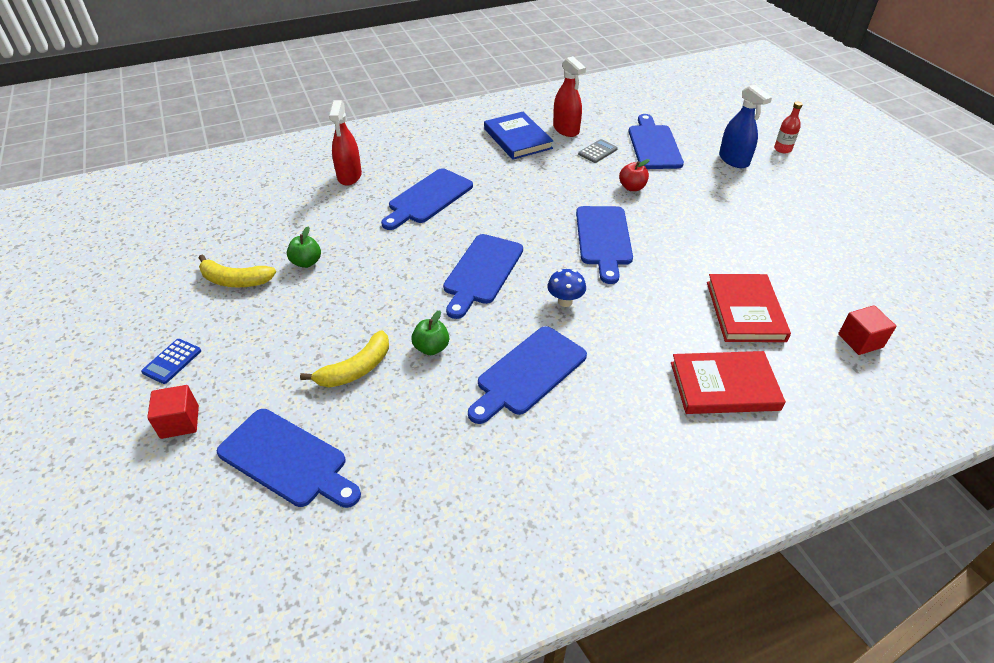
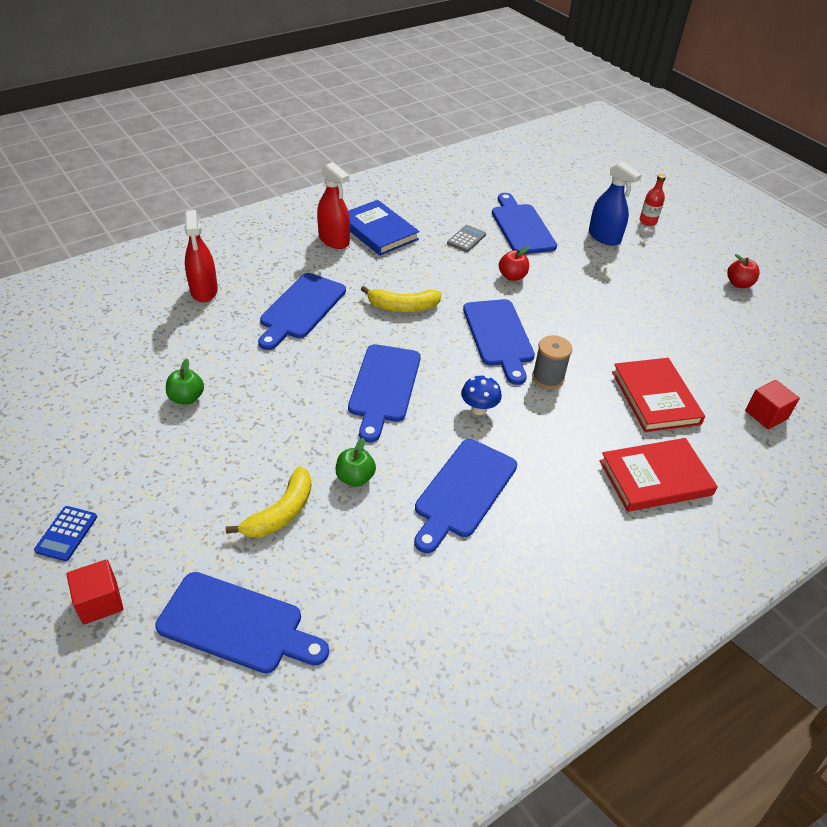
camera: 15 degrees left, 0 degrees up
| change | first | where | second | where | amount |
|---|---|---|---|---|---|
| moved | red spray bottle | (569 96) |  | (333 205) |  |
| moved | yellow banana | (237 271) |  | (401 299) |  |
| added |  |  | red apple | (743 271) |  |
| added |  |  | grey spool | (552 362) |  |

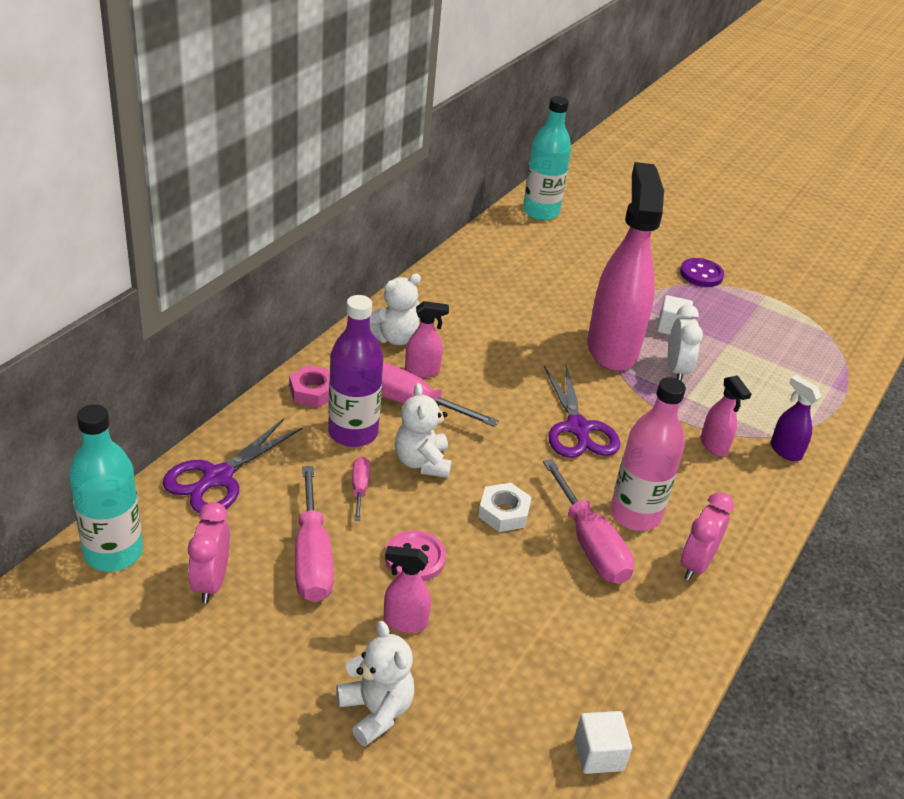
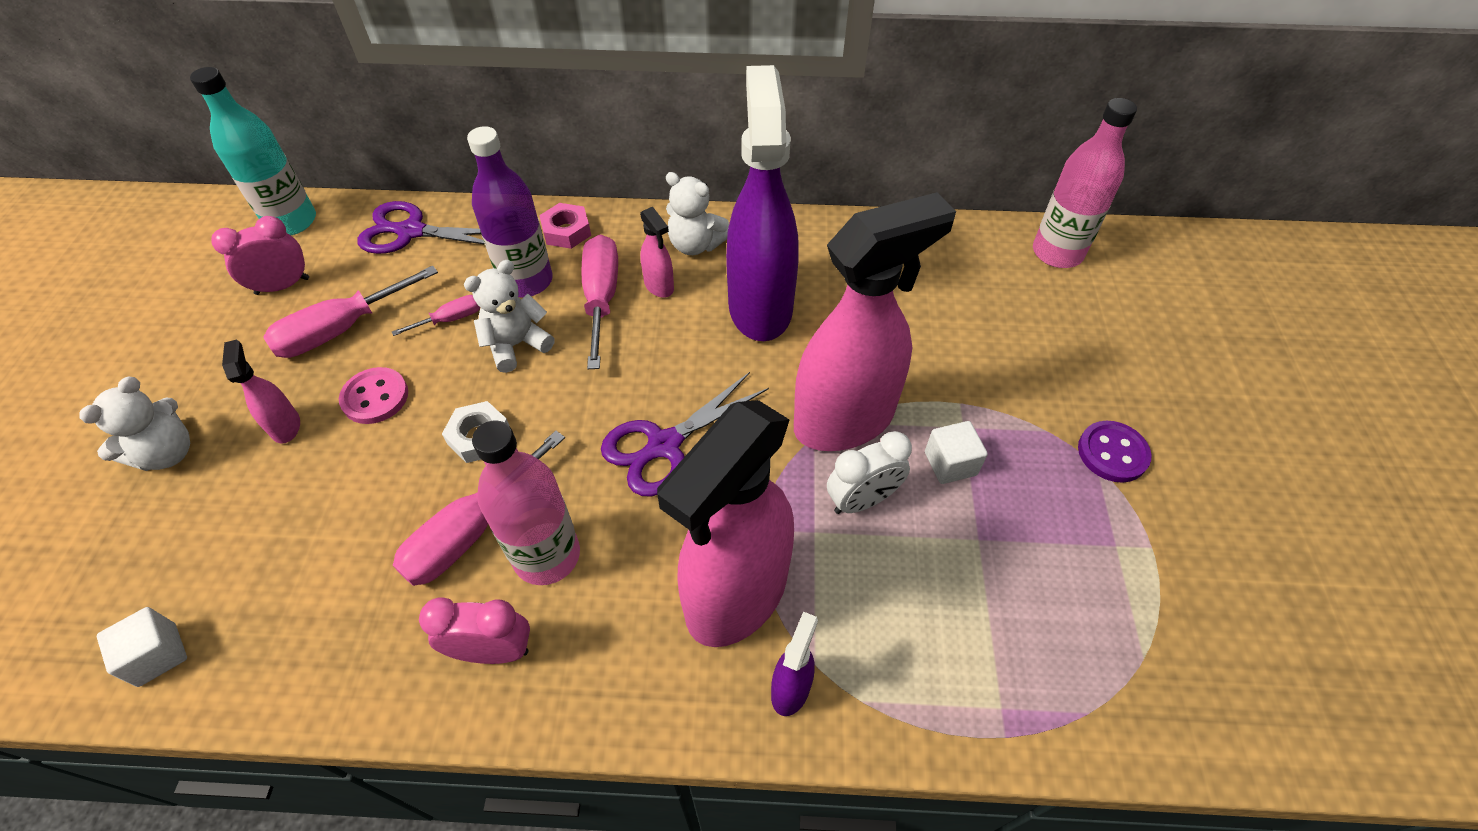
camera: 65 degrees right, 15 degrees up
| change | first | where | second | where | amount |
|---|---|---|---|---|---|
| recoloured | turquoise bottle | (547 158) | pink bottle | (1085 183) |  |
| resized | pink spray bottle | (726 415) |  | (725 523) | x2.42 |
| added |  |  | purple spray bottle | (762 203) |  |

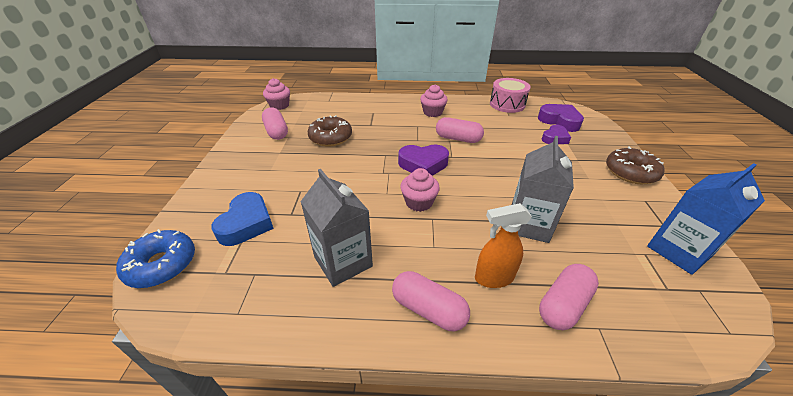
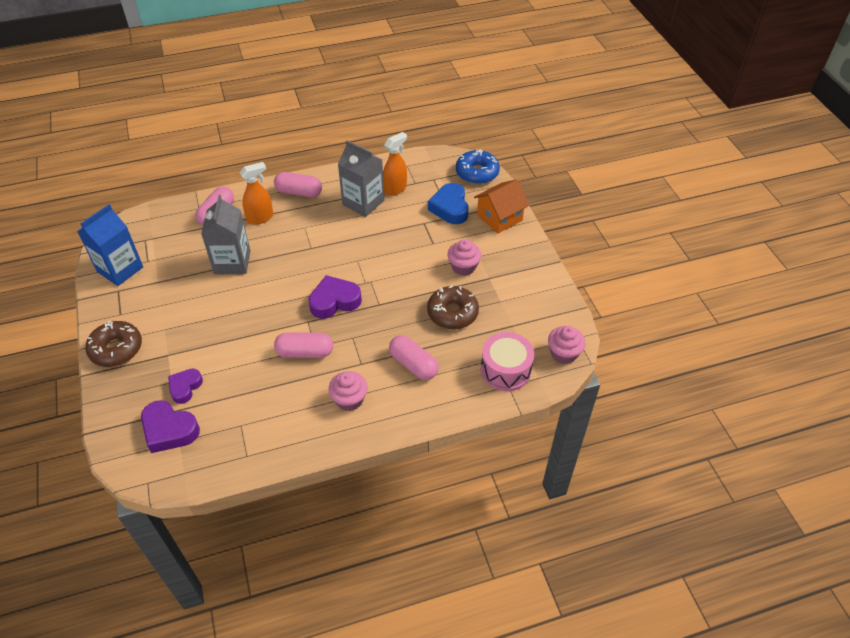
camera: 160 degrees right, 10 degrees up
| change | first | where | second | where | amount |
|---|---|---|---|---|---|
| moved | pink drum | (510 95) |  | (507 361) |  |
| moved | pink capsule | (275 123) |  | (414 357) |  |
| moved | pink cupcake | (420 190) |  | (464 257) |  |
| added |  |  | orange spray bottle | (395 164) |  |
| added |  |  | orange house | (501 206) |  |

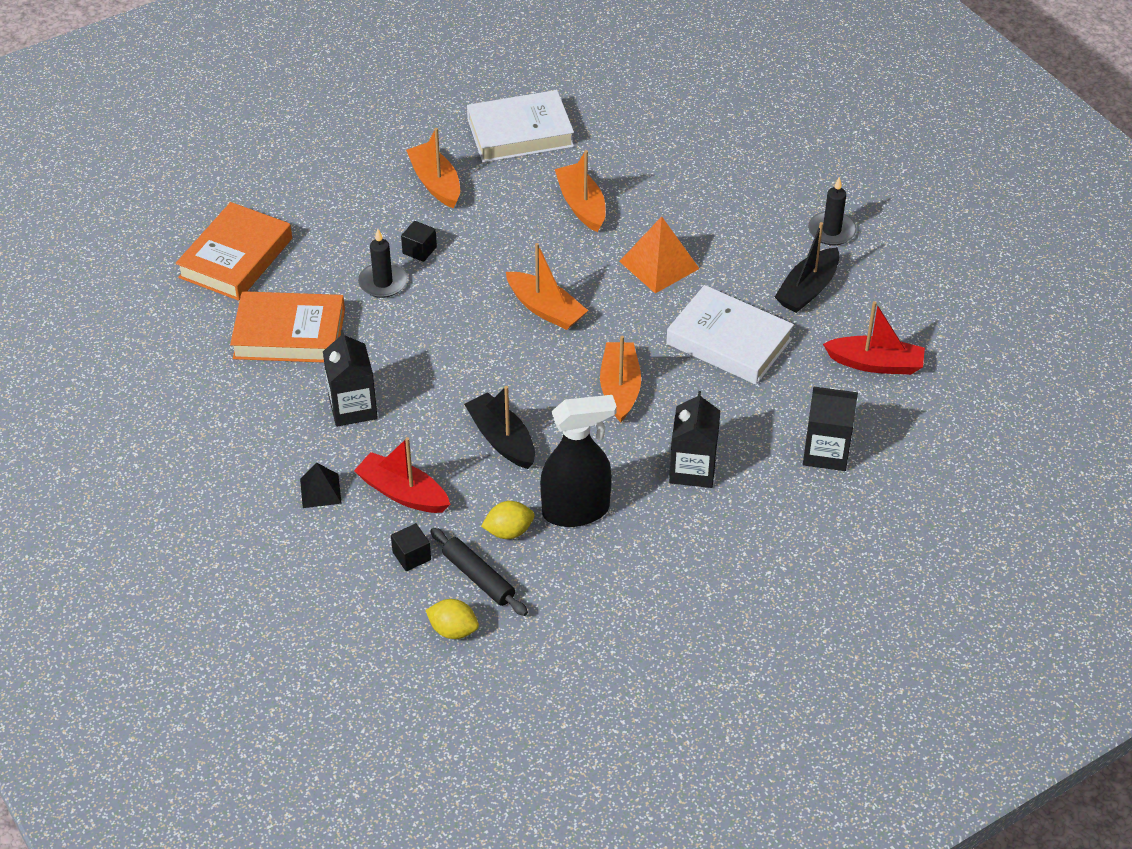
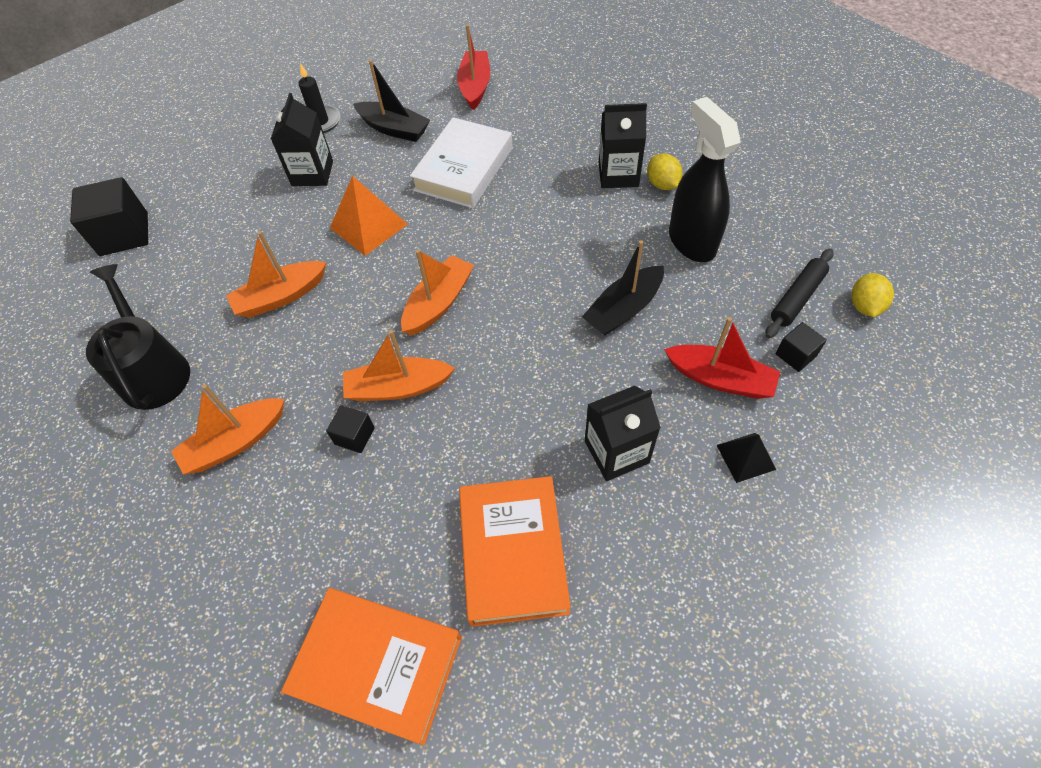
camera: 95 degrees left, 10 degrees up
| change | first | where | second | where | amount |
|---|---|---|---|---|---|
| replaced | white book | (520 126) | black watering can | (138 337) |  |
| removed | black candle | (383 263) |  |  |  |
| moved | orange boat | (620 379) |  | (399 365) |  |
| moved | black carton | (830 428) |  | (302 139) |  |
| turned | red boat | (402 475) |  | (722 358) | 90 degrees counterclockwise |
| moved | yellow lemon | (508 520) |  | (665 172) |  |
| added |  |  | black cube | (109 216) |  |

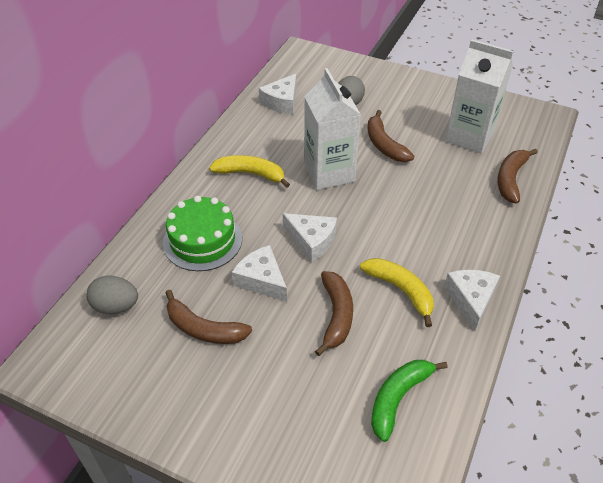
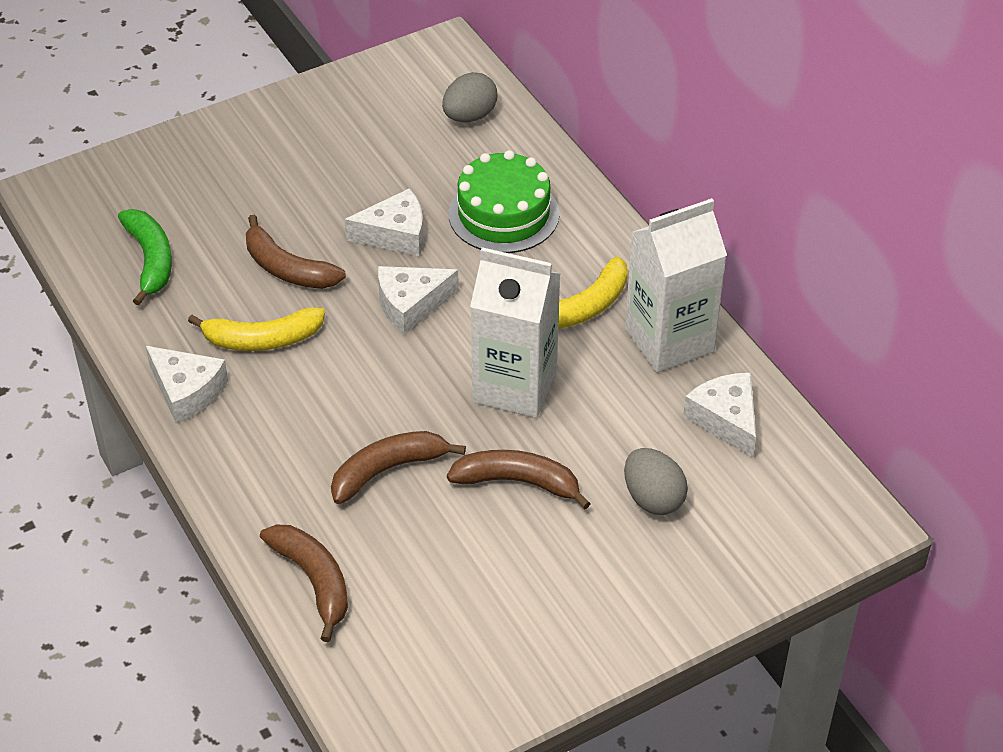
camera: 125 degrees right, 0 degrees up
| change | first | where | second | where | amount |
|---|---|---|---|---|---|
| moved | white carton | (479 96) |  | (676 285) |  |
| moved | brown banana | (208 316) |  | (398 467) |  |

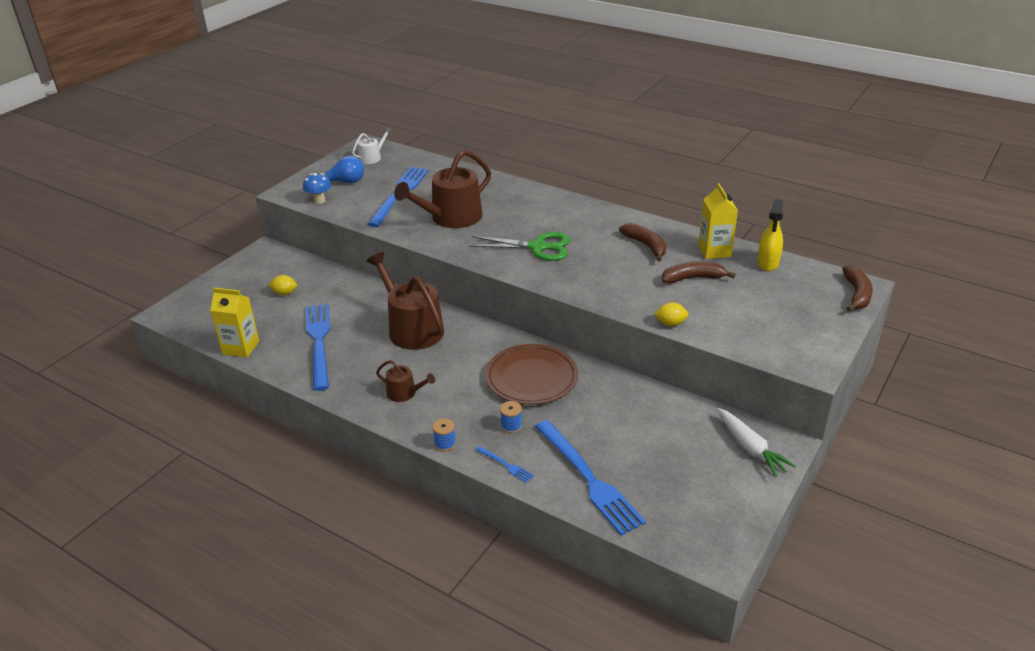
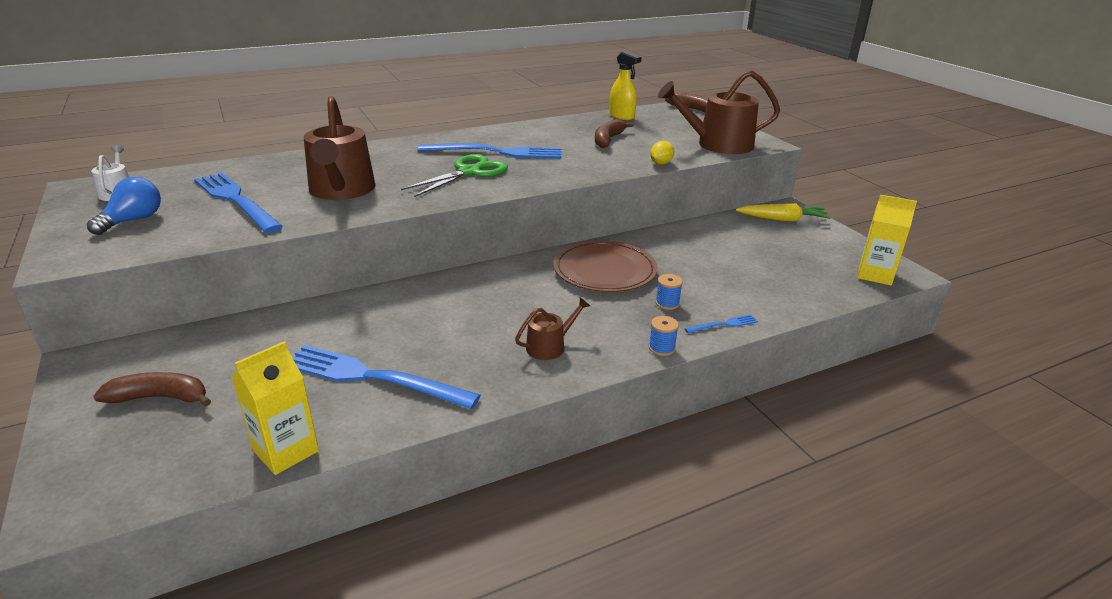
camera: 60 degrees left, 5 degrees down
| change | first | where | second | where | amount |
|---|---|---|---|---|---|
| removed | blue mushroom | (317 188) |  |  |  |
| moved | yellow carton | (718 221) |  | (887 240) |  |
| moved | brown banana | (642 242) |  | (152 389) |  |
| moved | brown watering can | (405 301) |  | (719 112) |  |
| removed | yellow lemon | (282 285) |  |  |  |
| recoloured | white carrot | (756 442) | yellow carrot | (783 212) |  |
| moved | blue fork | (590 478) |  | (489 151) |  |

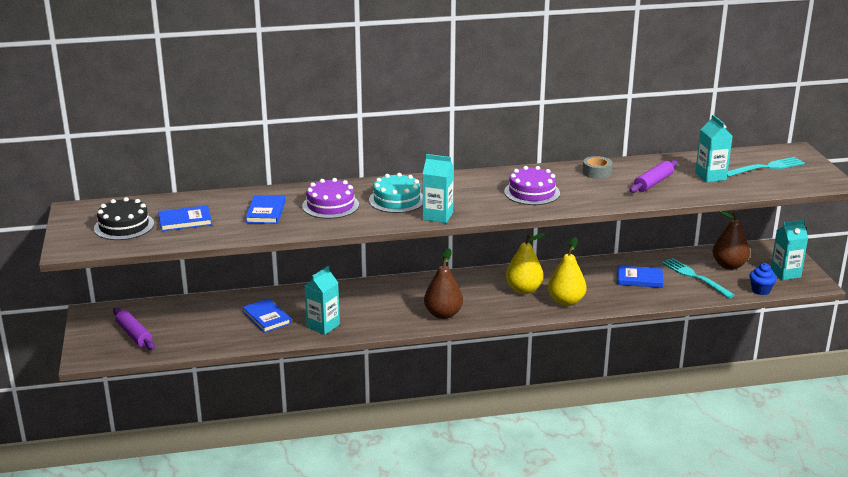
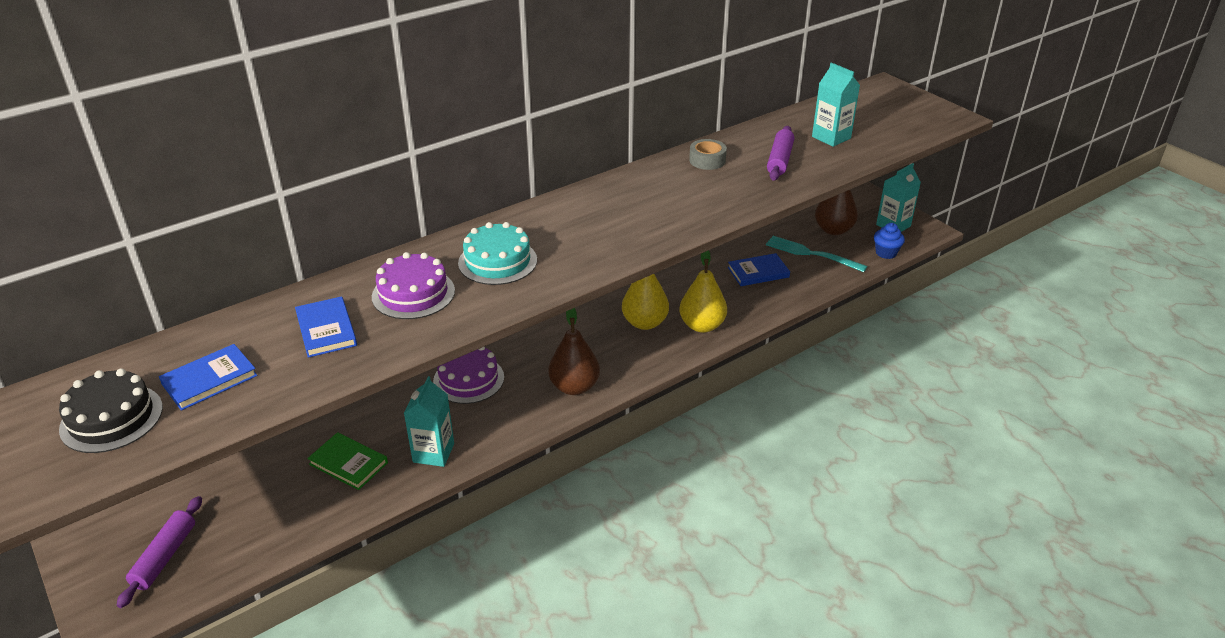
camera: 25 degrees left, 10 degrees up
| change | first | where | second | where | amount |
|---|---|---|---|---|---|
| removed | turquoise carton | (438 188) |  |  |  |
| removed | turquoise fork | (766 167) |  |  |  |
| moved | purple cake | (532 185) |  | (468 375) |  |
| recoloured | blue book | (267 315) | green book | (347 461) |  |
| turned | purple rolling pin | (134 329) |  | (159 552) | 75 degrees clockwise |

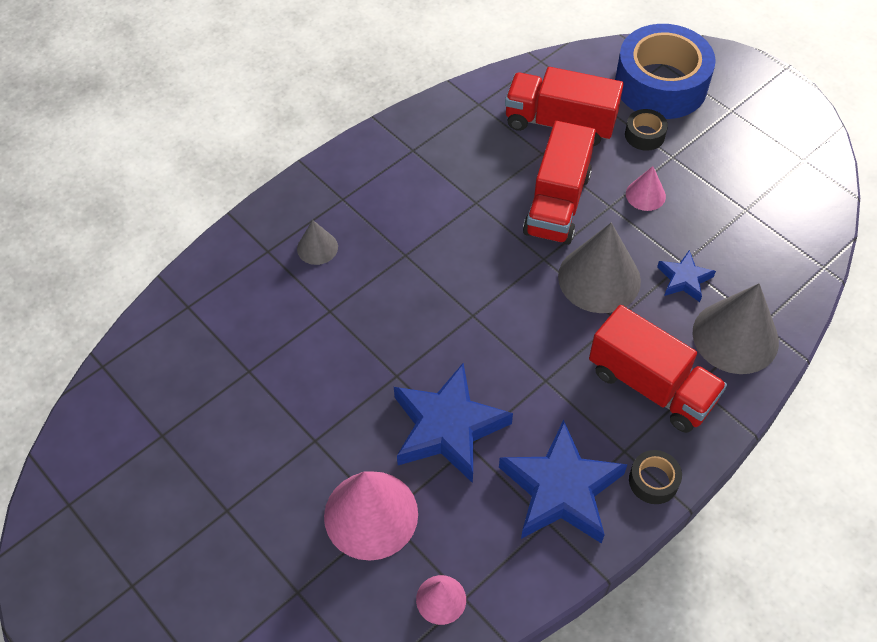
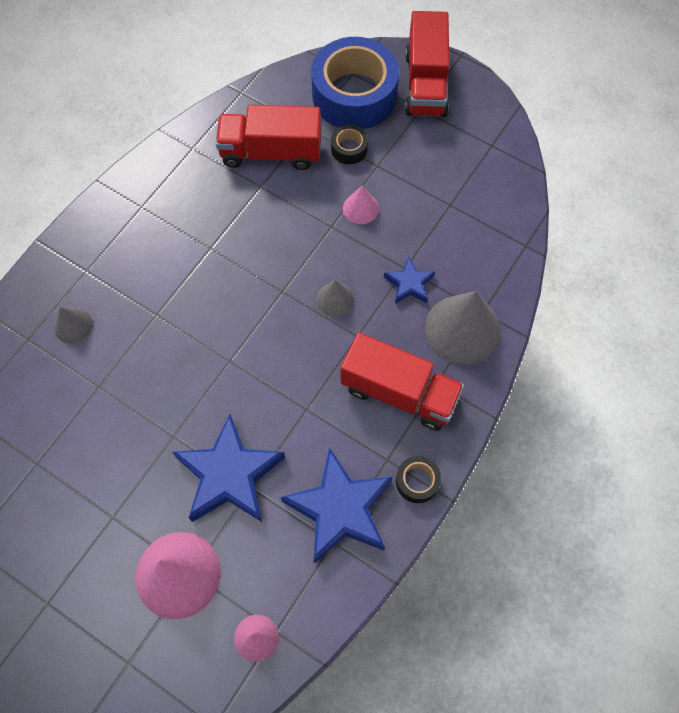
camera: 15 degrees left, 10 degrees up
| change | first | where | second | where | amount |
|---|---|---|---|---|---|
| moved | red truck | (559 183) |  | (427 64) |  |
| resized | grey cone | (599 267) |  | (335 298) | x0.51 |

